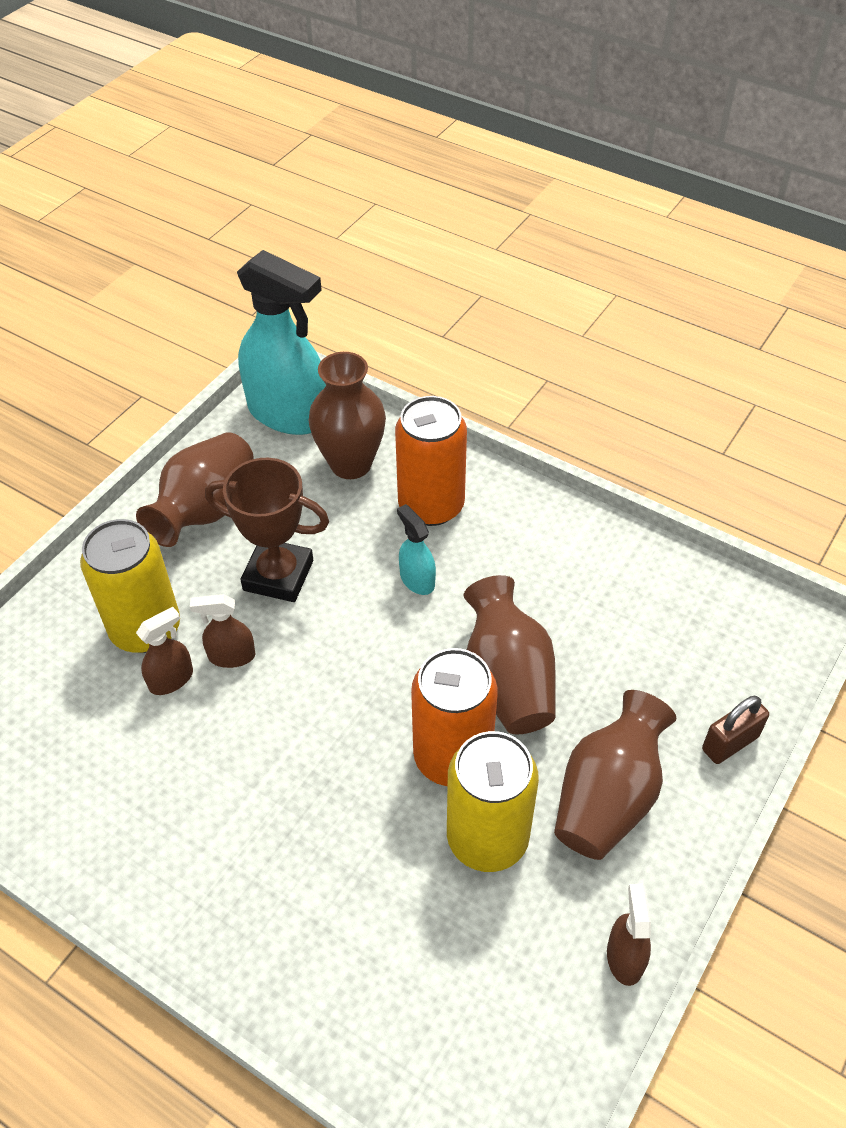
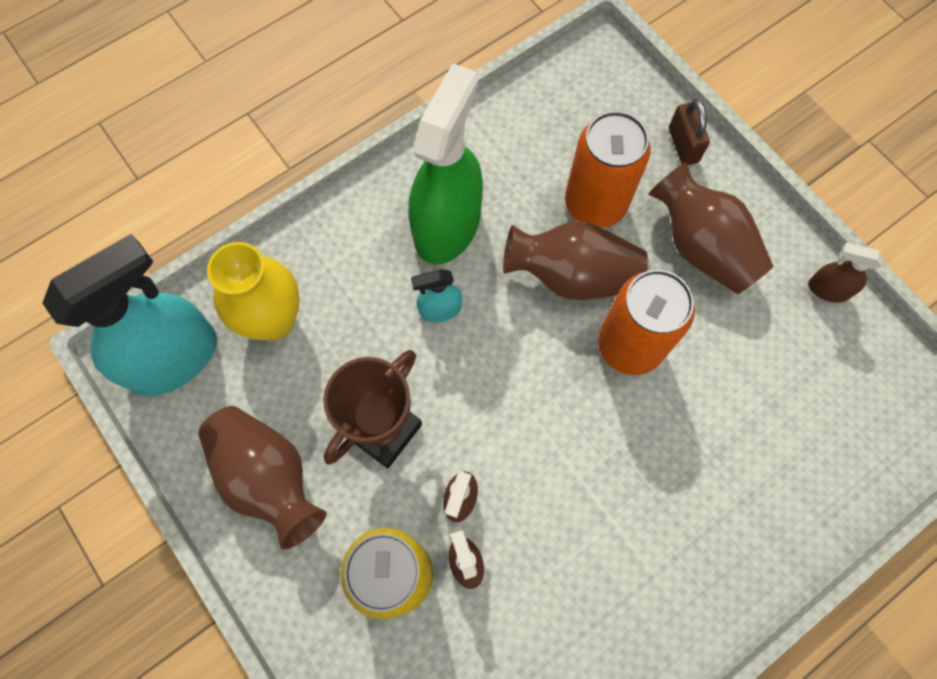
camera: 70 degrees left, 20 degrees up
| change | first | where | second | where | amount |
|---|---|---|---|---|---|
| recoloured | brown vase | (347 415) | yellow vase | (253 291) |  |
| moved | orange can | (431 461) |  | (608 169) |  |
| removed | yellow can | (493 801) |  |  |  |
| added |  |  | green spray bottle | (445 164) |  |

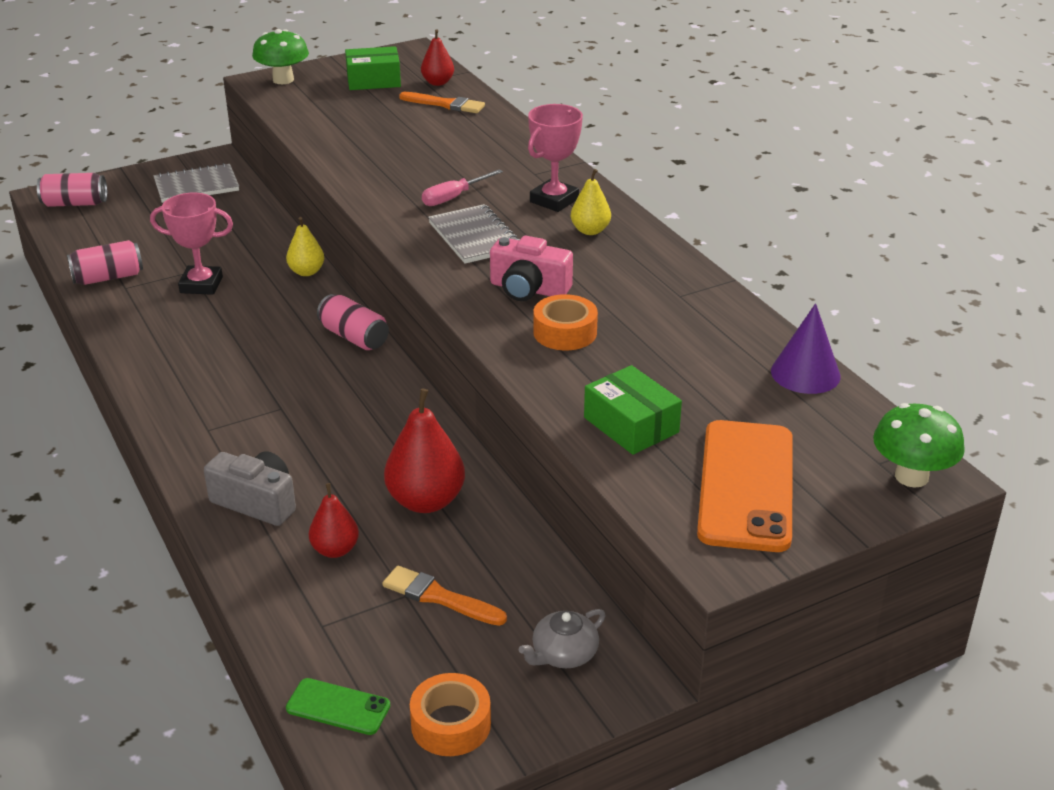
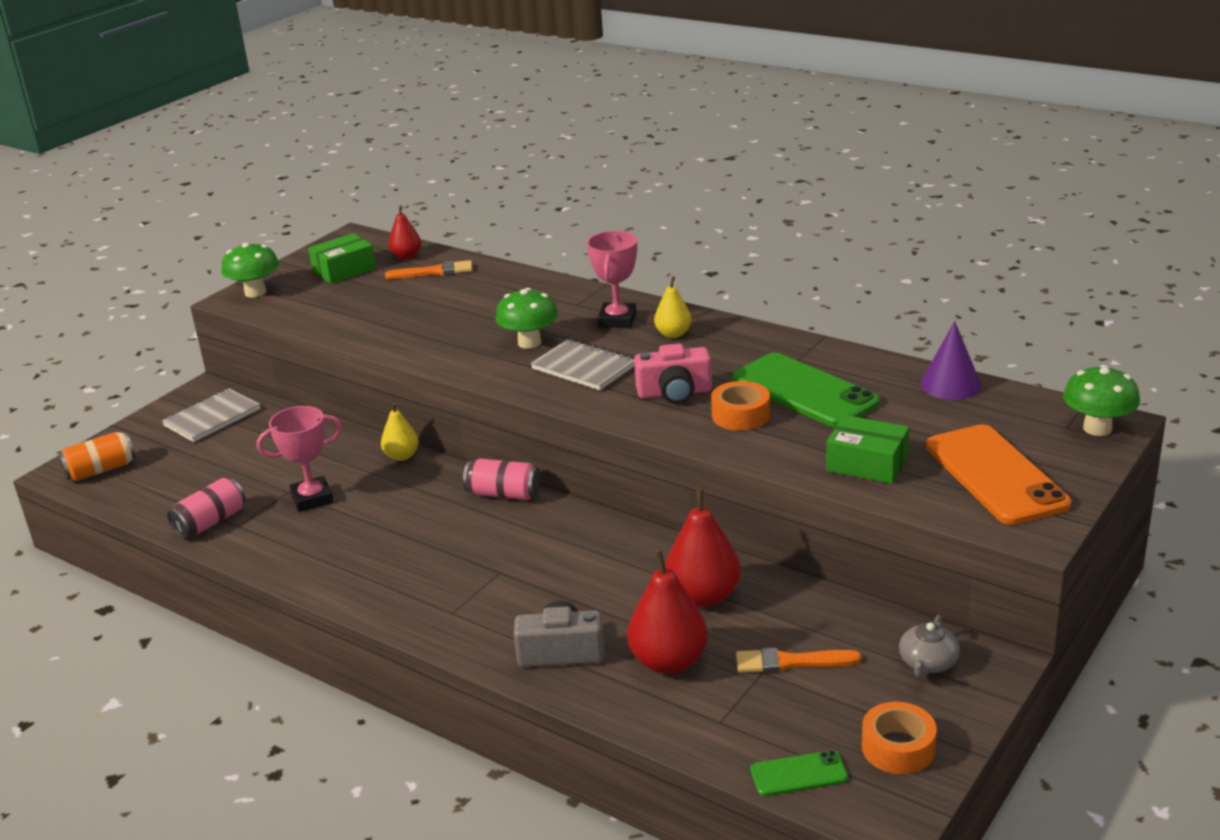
camera: 25 degrees left, 5 degrees down
| change | first | where | second | where | amount |
|---|---|---|---|---|---|
| replaced | pink screwdriver | (462 187) | green mushroom | (526 318) |  |
| recoloured | pink can | (72 190) | orange can | (97 456) |  |
| resized | red pear | (334 520) |  | (667 612) | x1.69 |
| added |  |  | green phone | (806 390) |  |

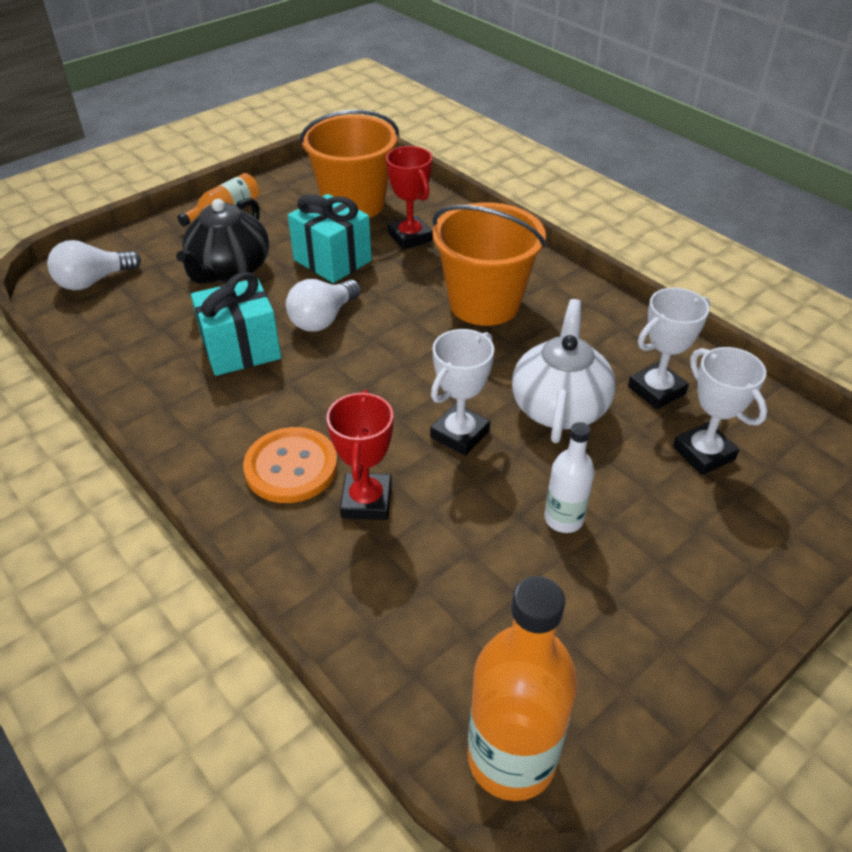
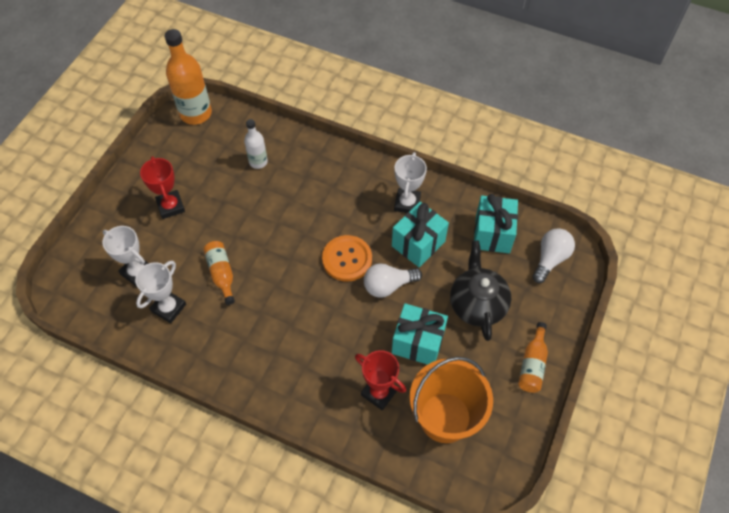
camera: 155 degrees right, 15 degrees up
| change | first | where | second | where | amount |
|---|---|---|---|---|---|
| removed | orange bucket | (489 264) |  |  |  |
| turned | white light bulb | (323 305) |  | (393 280) | 120 degrees counterclockwise |
| replaced | white teapot | (564 371) | orange bottle | (219 273) |  |
| moved | white trophy | (462 392) |  | (410 182) |  |
| moved | red trophy | (359 455) |  | (162 187) |  |
| moved | white bottle | (570 477) |  | (256 144) |  |
| moved | orange button | (290 465) |  | (347 258) |  |
| added |  |  | turquoise gift | (496 223) |  |

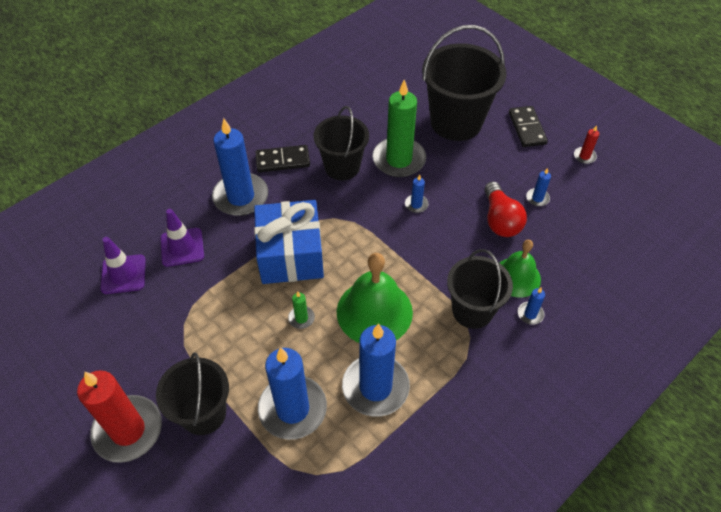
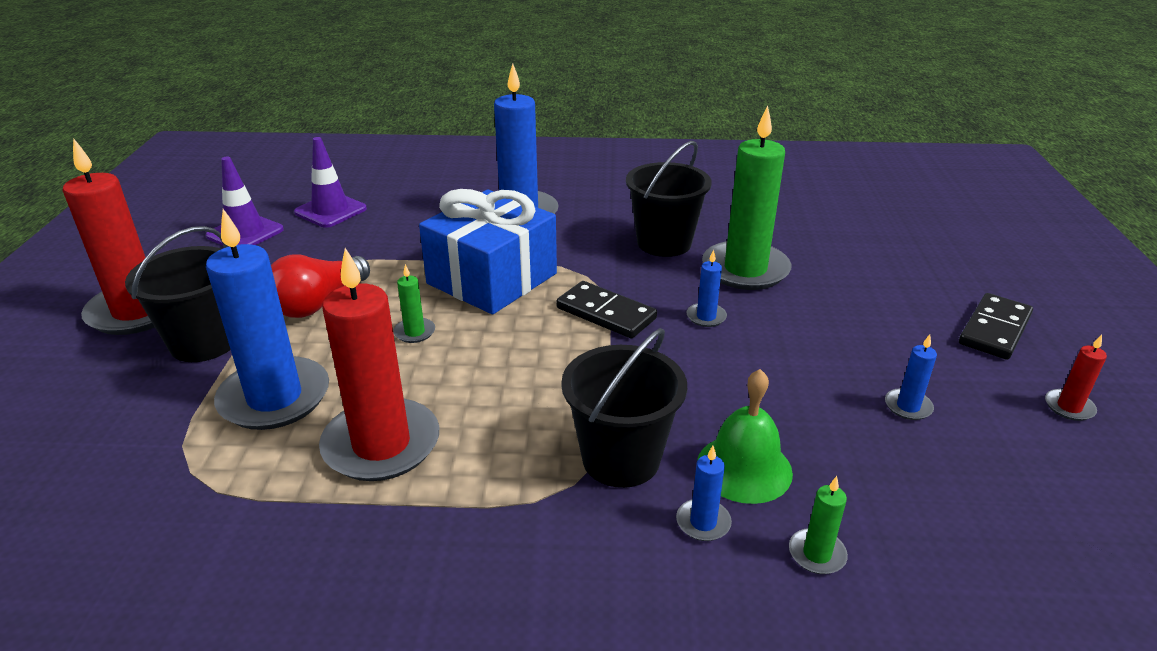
camera: 45 degrees right, 20 degrees down
| change | first | where | second | where | amount |
|---|---|---|---|---|---|
| removed | black bucket | (464 83) |  |  |  |
| moved | black domino | (282 159) |  | (606 310) |  |
| moved | red light bulb | (505 209) |  | (320 286) |  |
| moved | purple traffic cone | (182 238) |  | (245 202) |  |
| removed | green bell | (375 298) |  |  |  |
| recoloured | blue candle | (376 370) | red candle | (379 364) |  |
| added |  |  | green candle | (818 525) |  |

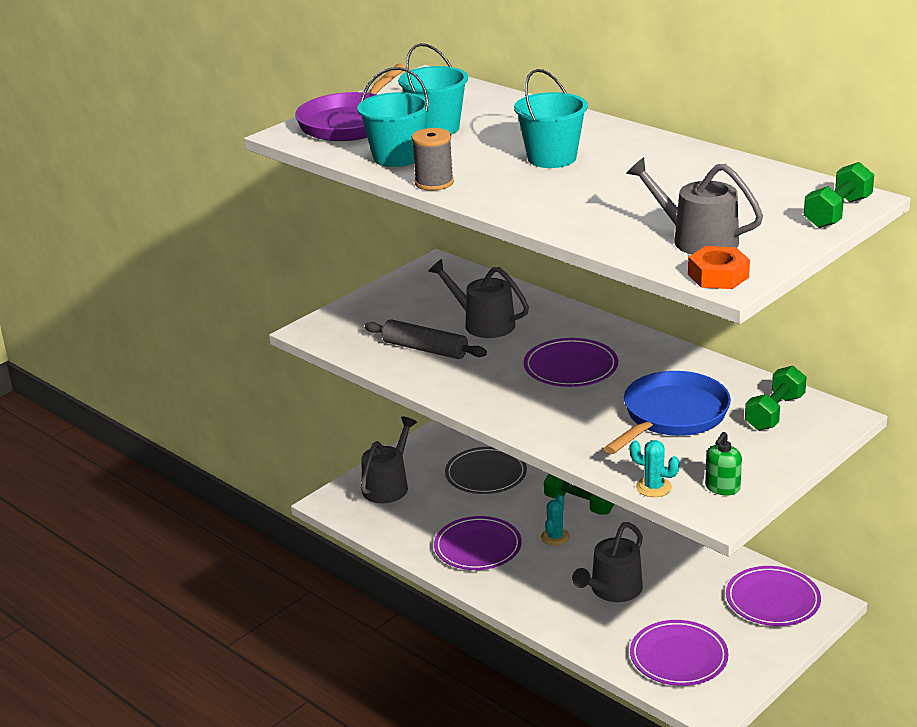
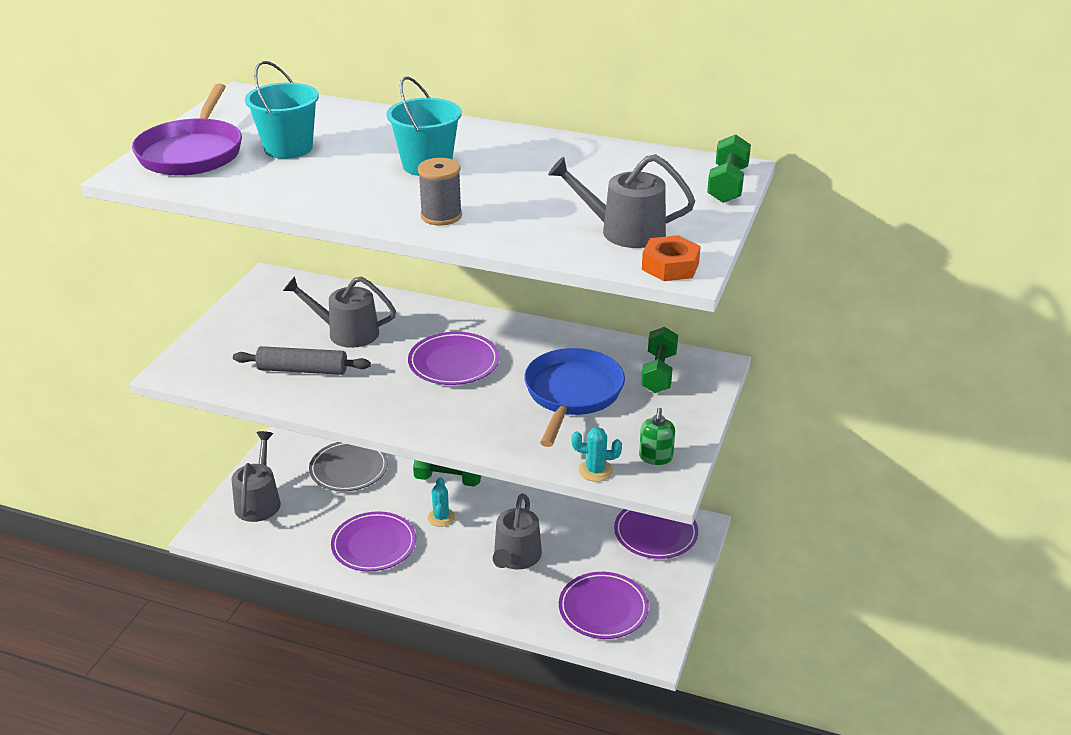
camera: 25 degrees left, 5 degrees up
| change | first | where | second | where | amount |
|---|---|---|---|---|---|
| removed | turquoise bucket | (393 117) |  |  |  |
| moved | grey spool | (433 159) |  | (440 192) |  |

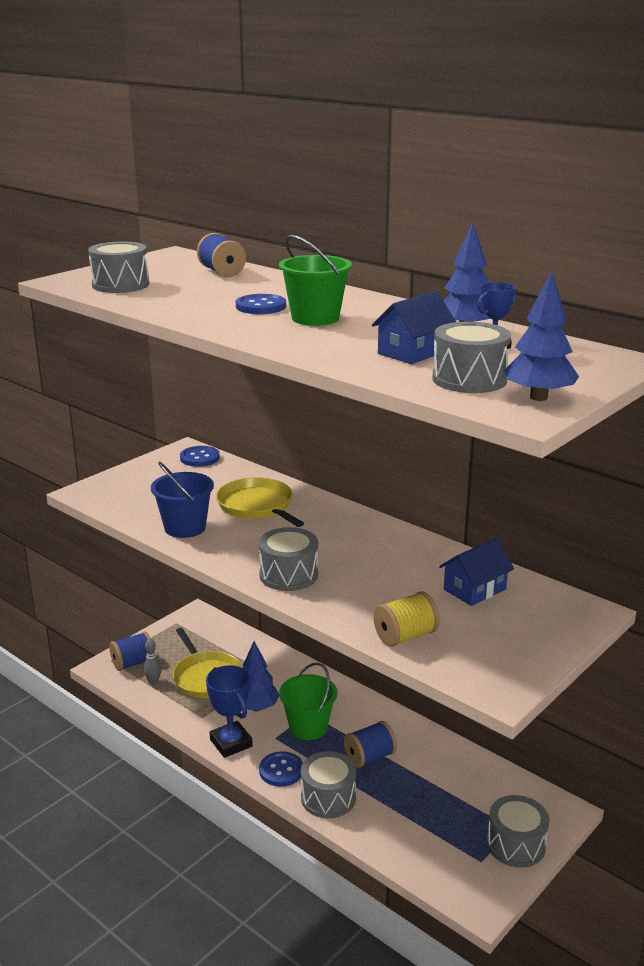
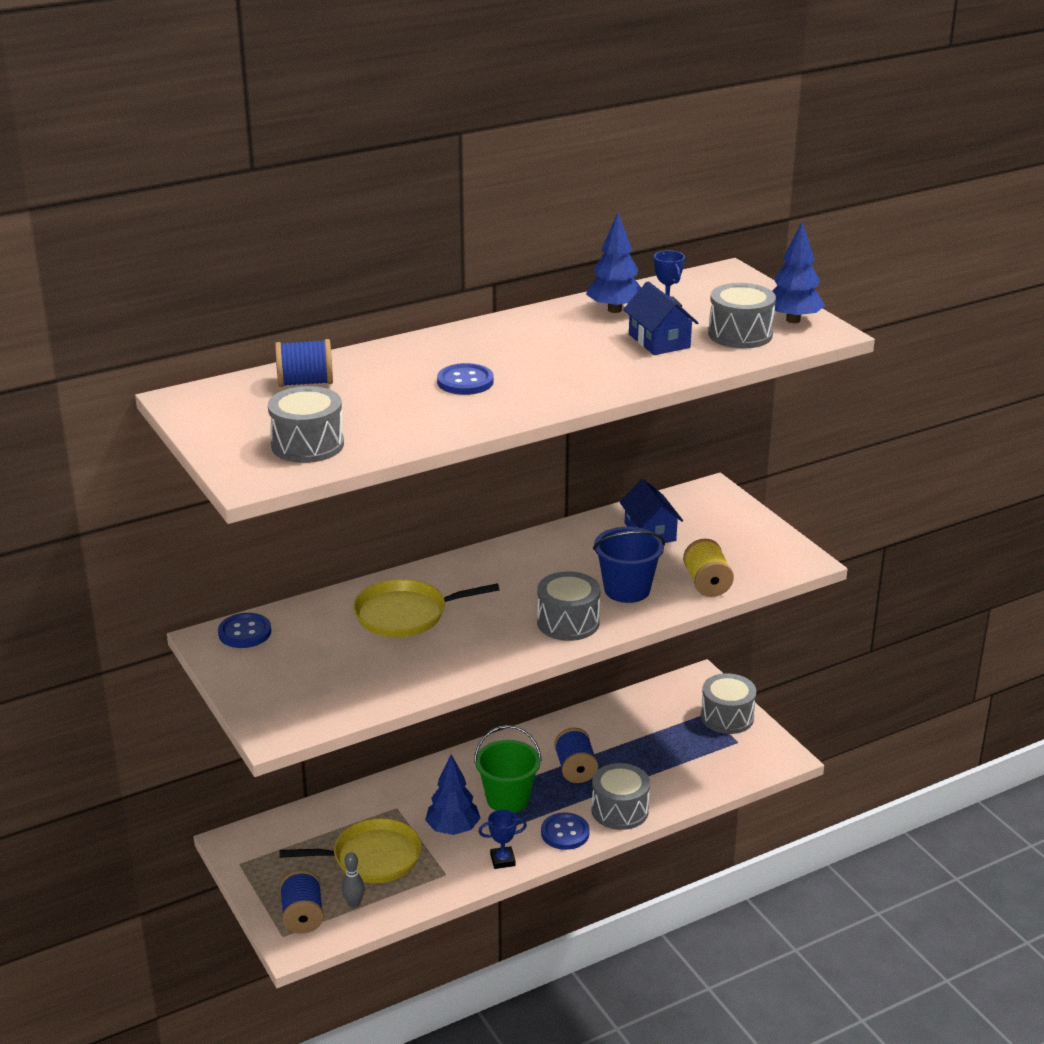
camera: 70 degrees left, 5 degrees up
| change | first | where | second | where | amount |
|---|---|---|---|---|---|
| removed | green bucket | (315 280) |  |  |  |
| moved | blue bucket | (182 500) |  | (629 565) |  |
| resized | blue trophy | (229 711) |  | (502 839) | x0.59 |

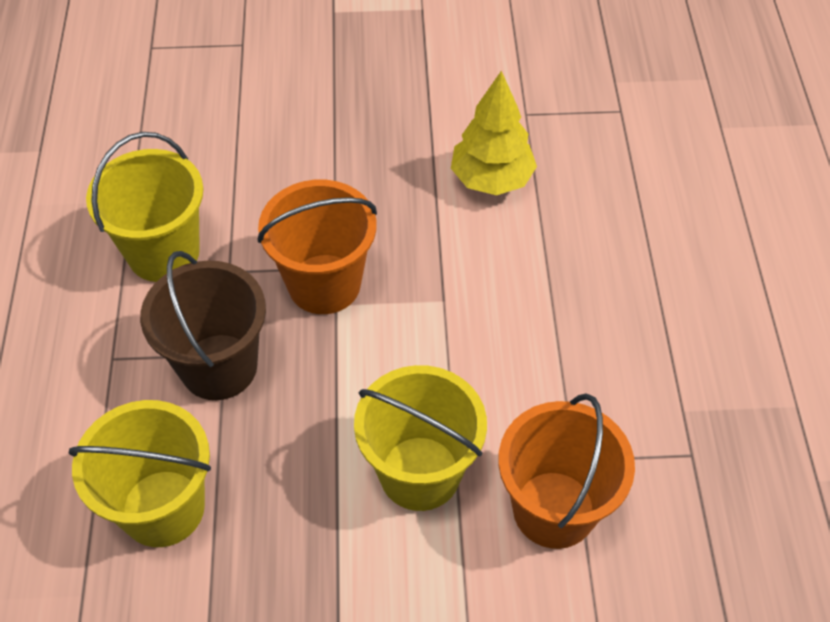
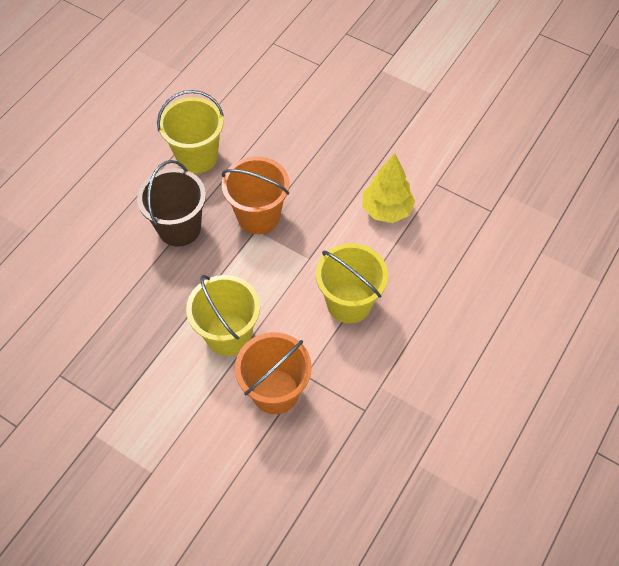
camera: 35 degrees right, 5 degrees up
| change | first | where | second | where | amount |
|---|---|---|---|---|---|
| moved | yellow bucket | (140 473) |  | (352 283) |  |

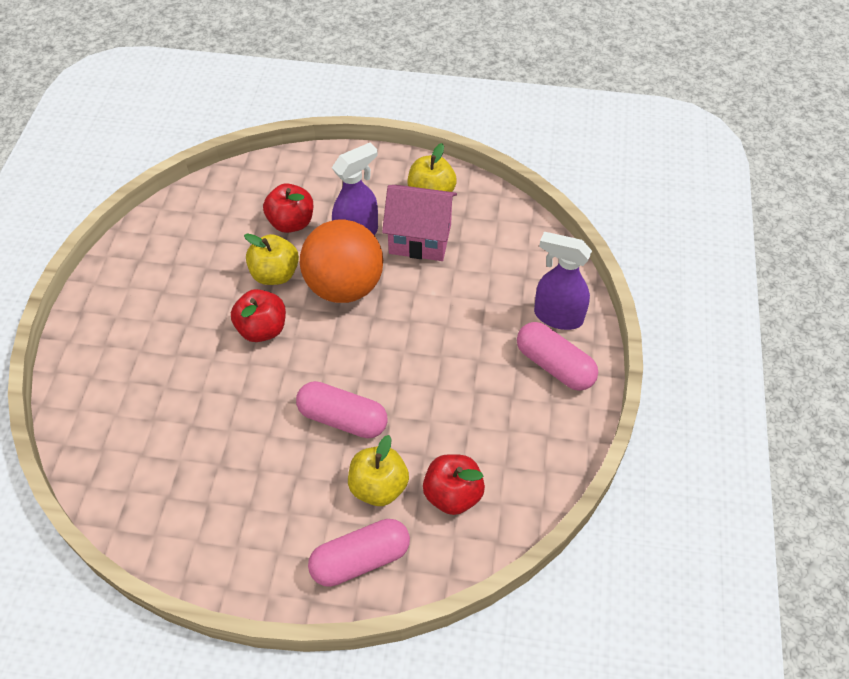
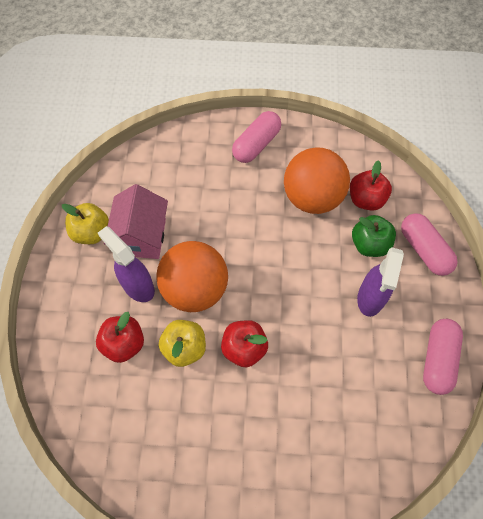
camera: 95 degrees left, 10 degrees up
| change | first | where | second | where | amount |
|---|---|---|---|---|---|
| moved | purple spray bottle | (563 281) |  | (380 282) |  |
| moved | pink capsule | (342 409) |  | (443 357) |  |
| recoloured | yellow apple | (378 470) | green apple | (374 236) |  |
| added |  |  | orange ball | (317 180) |  |

